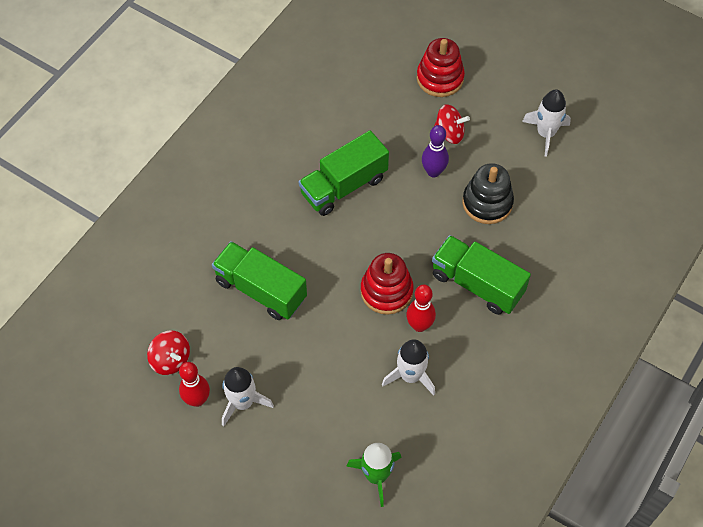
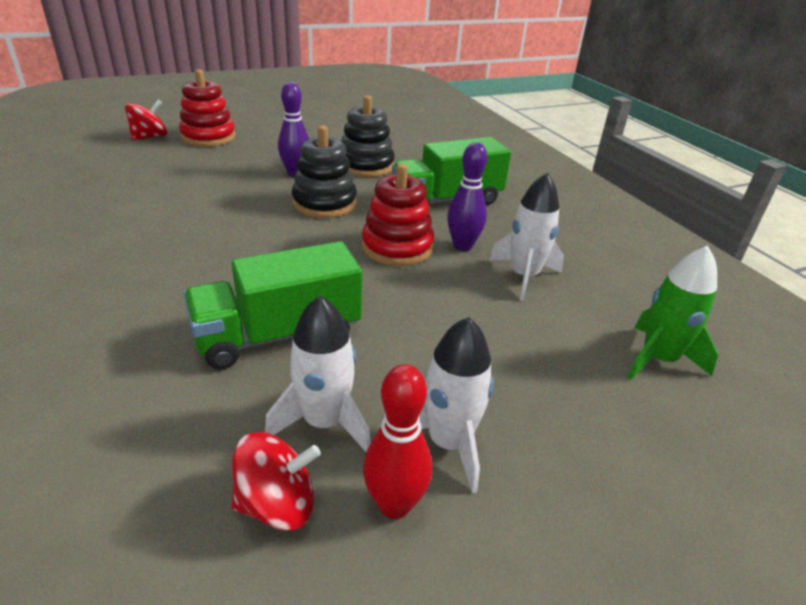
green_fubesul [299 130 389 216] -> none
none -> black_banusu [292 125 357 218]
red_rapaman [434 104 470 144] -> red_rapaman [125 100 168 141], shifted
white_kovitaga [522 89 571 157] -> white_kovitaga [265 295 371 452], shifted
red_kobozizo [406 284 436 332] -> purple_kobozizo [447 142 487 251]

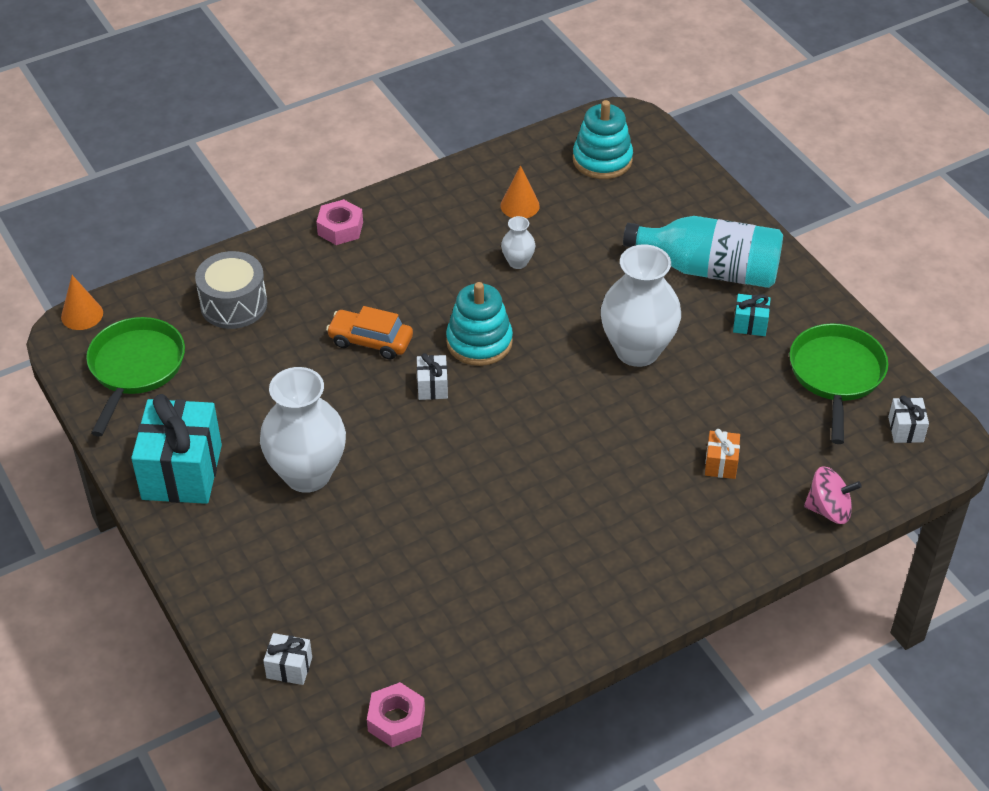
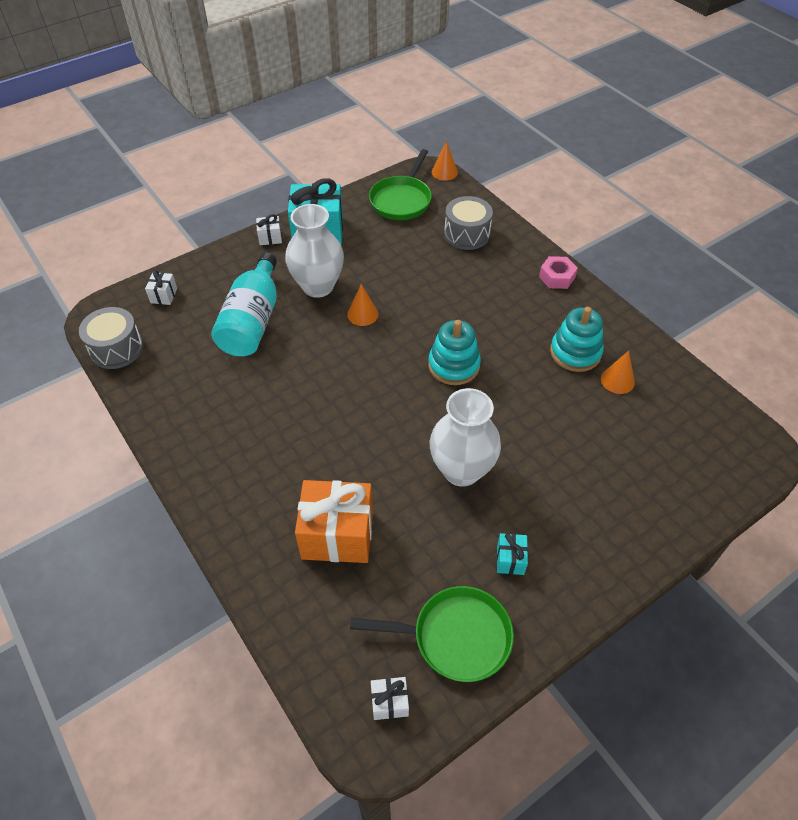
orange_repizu [326 306 413 360] -> none
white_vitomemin [501 216 535 269] -> none
pink_rapaman [804 466 862 524] -> none
none -> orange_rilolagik [347 284 379 326]
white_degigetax [417 353 448 400] -> white_degigetax [256 214 282 245], shifted
turquoise_banusu [573 100 633 179] -> turquoise_banusu [550 307 604 372], shifted
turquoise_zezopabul [623 216 783 288] -> turquoise_zezopabul [211 253 277 356], shifted
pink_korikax [367 682 425 747] -> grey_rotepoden [79 307 143 369]
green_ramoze [86 317 185 437] -> green_ramoze [369 149 432 220], 105 degrees clockwise
orange_degigetax [705 429 740 479] -> orange_degigetax [295 480 373 563], x2.20

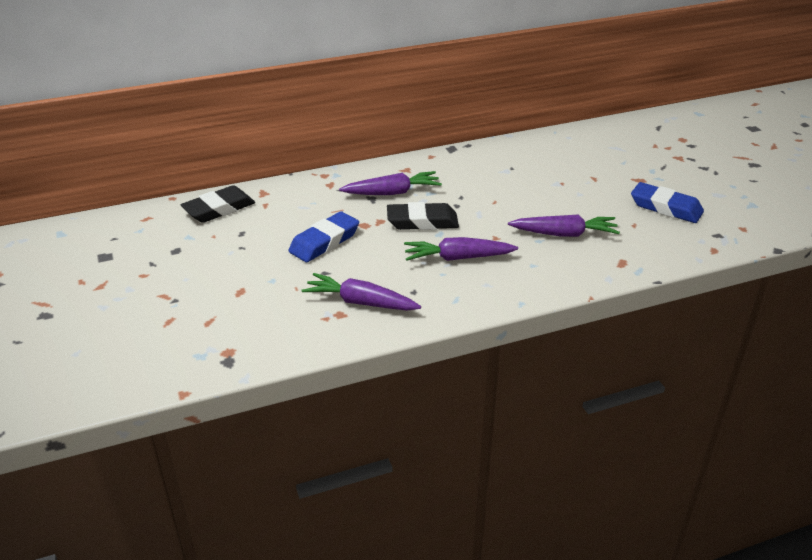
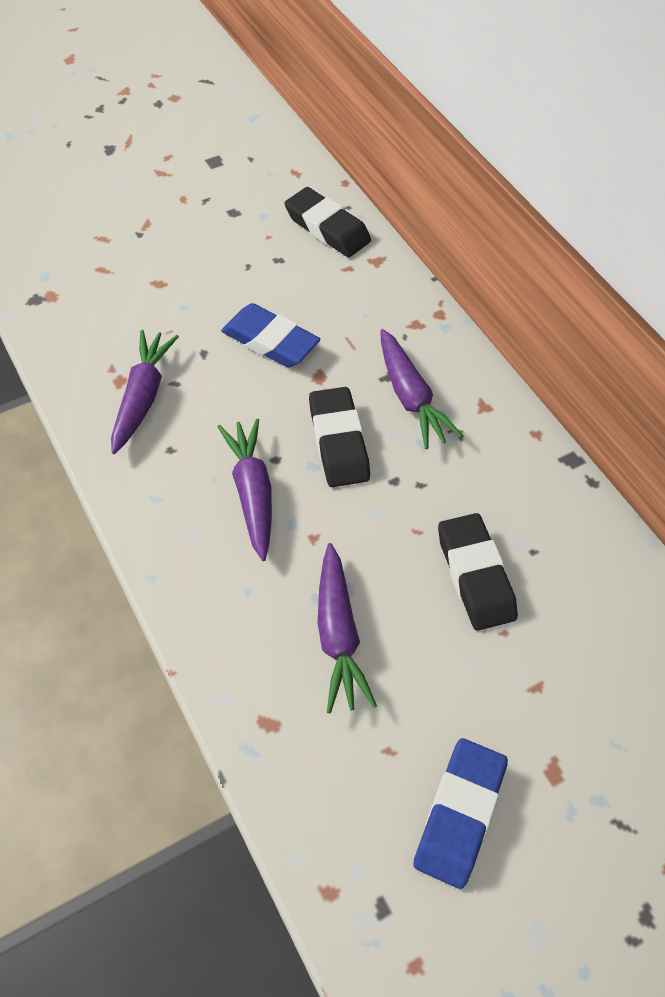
none -> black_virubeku [438 513 518 631]

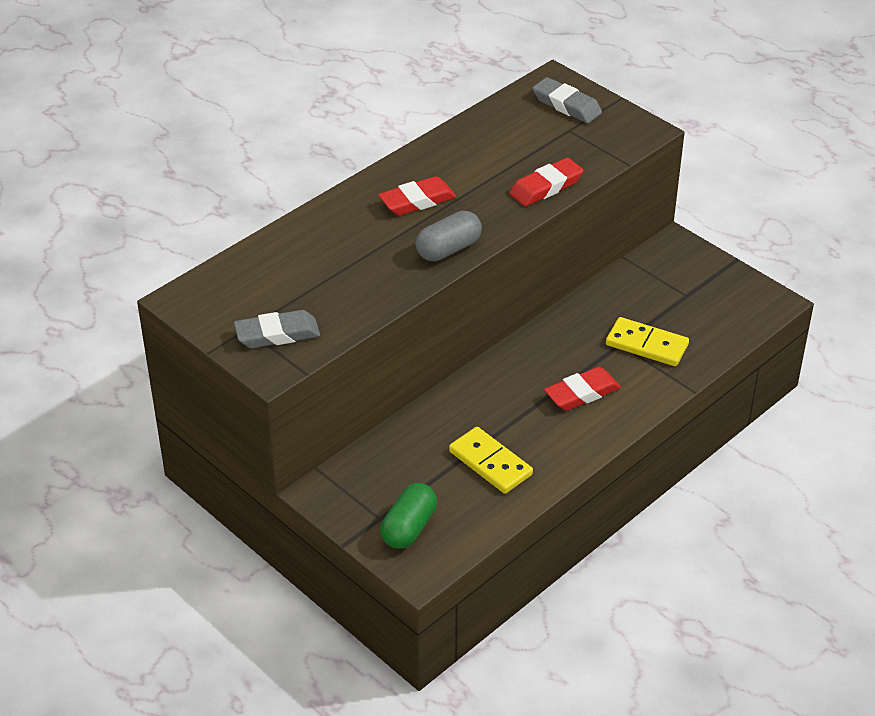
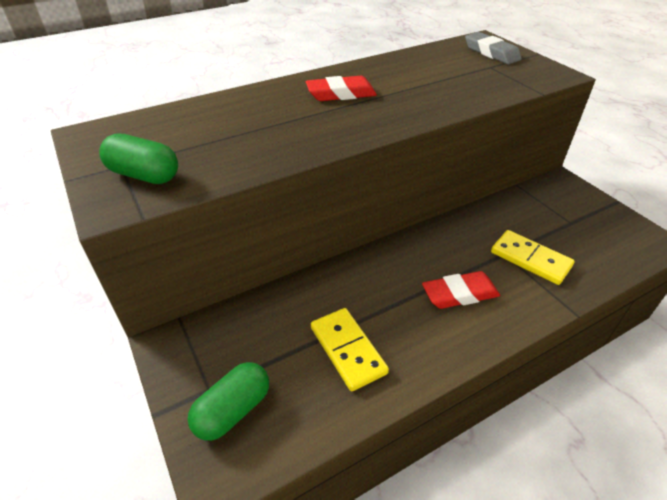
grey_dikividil [416 211 482 261] -> none
red_virubeku [510 158 583 206] -> none
grey_virubeku [234 310 320 348] -> green_dikividil [99 134 178 184]

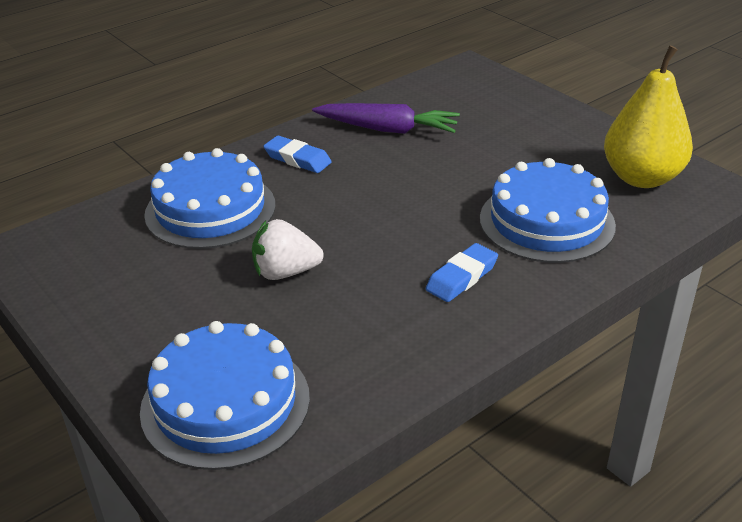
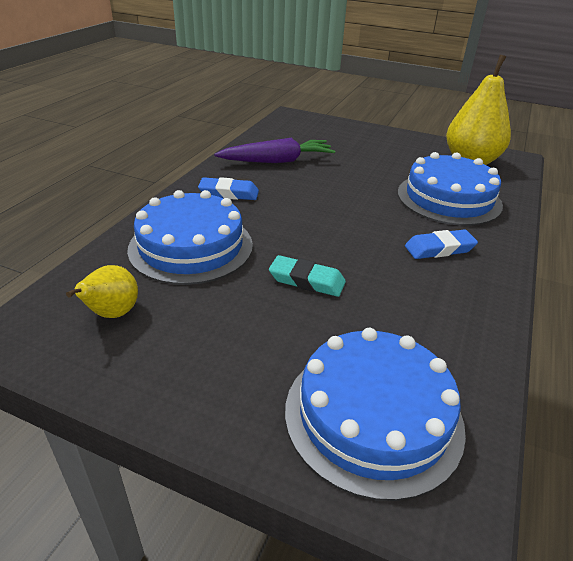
none -> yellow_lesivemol [66 265 138 318]
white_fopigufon [252 219 324 280] -> turquoise_virubeku [269 255 346 297]
blue_virubeku [425 243 498 302] -> blue_virubeku [405 229 478 259], 60 degrees clockwise

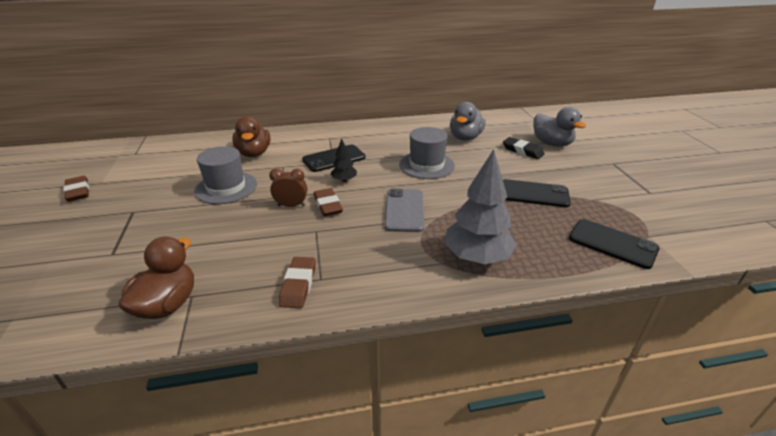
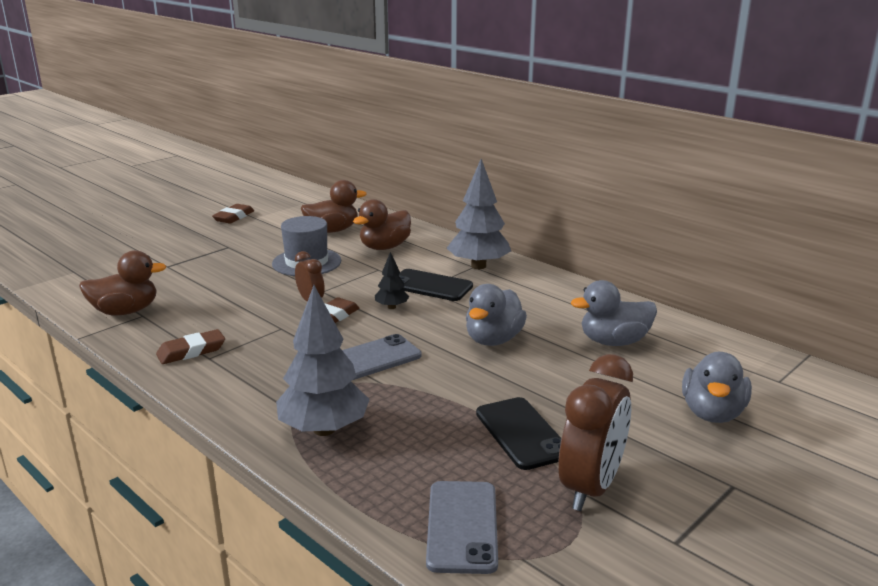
black_virubeku [503 137 545 159] -> none
none -> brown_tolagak [301 180 367 233]
none -> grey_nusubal [447 159 511 269]
none -> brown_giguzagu [558 354 633 511]
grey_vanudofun [399 127 455 179] -> grey_tolagak [466 284 527 346]
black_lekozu [569 219 659 269] -> grey_lekozu [426 481 498 574]

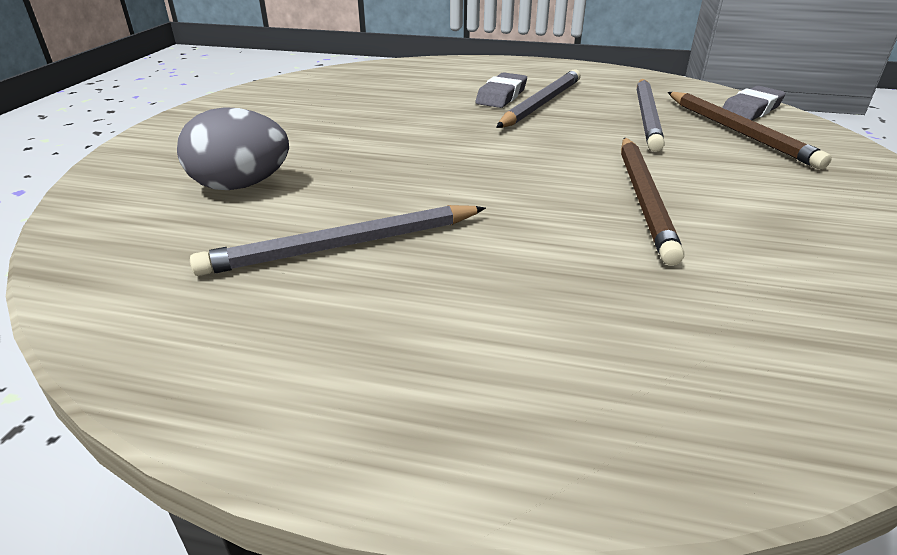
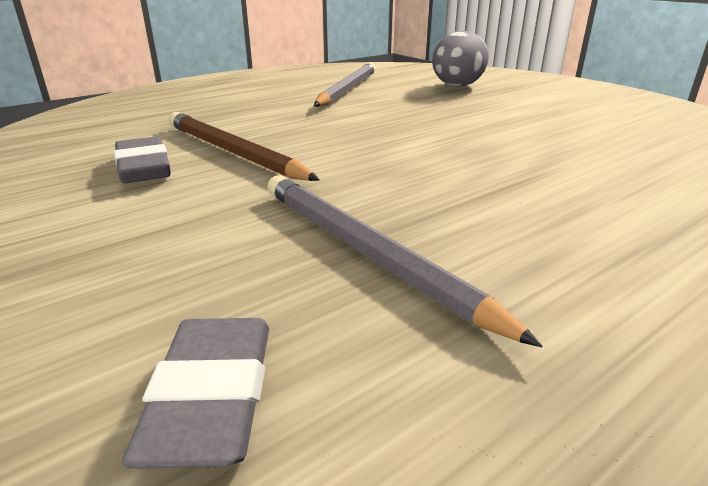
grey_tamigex [496 69 581 128] -> none
brown_tamigex [668 92 832 169] -> none
grey_virubeku [476 72 527 108] -> grey_virubeku [114 136 171 183], shifted

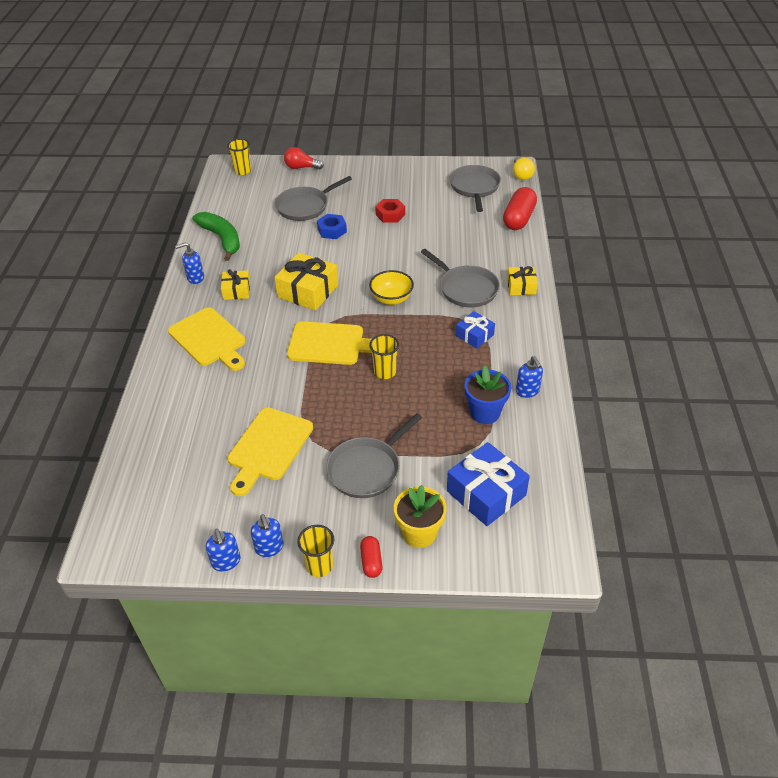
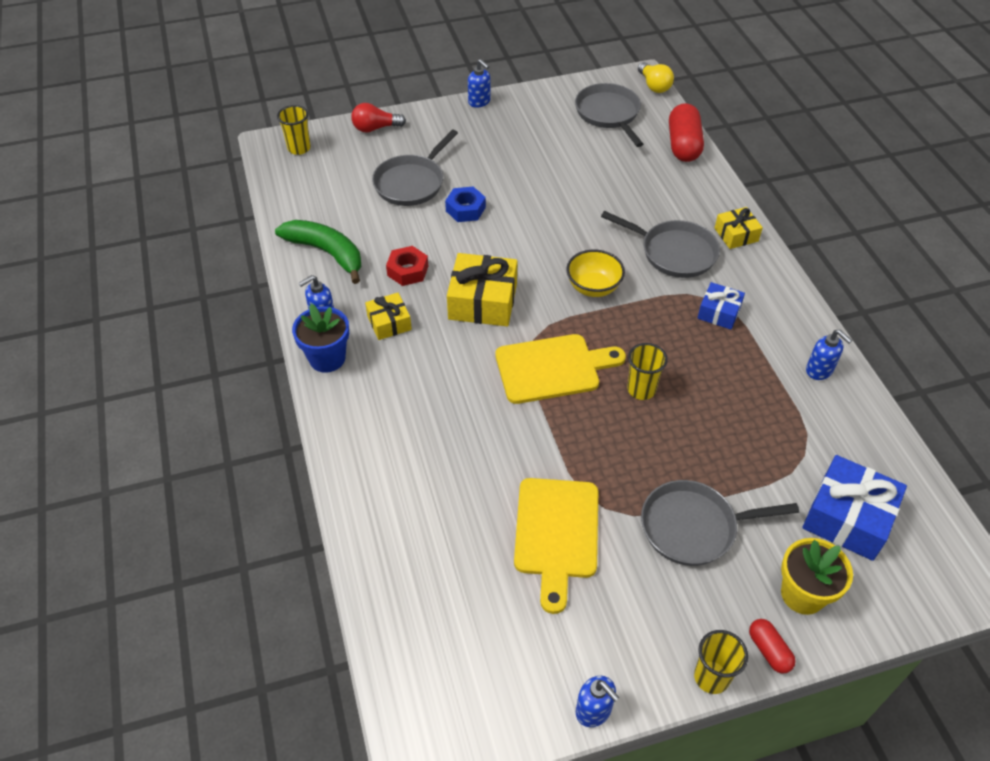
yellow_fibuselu [168 307 246 371] -> none
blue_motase [251 514 284 557] -> blue_motase [468 59 491 108], shifted
red_korikax [375 199 405 223] -> red_korikax [386 246 428 286], shifted
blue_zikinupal [465 366 511 424] -> blue_zikinupal [292 304 349 373], shifted
grey_ramoze [326 413 422 498] -> grey_ramoze [641 480 799 566], 60 degrees clockwise

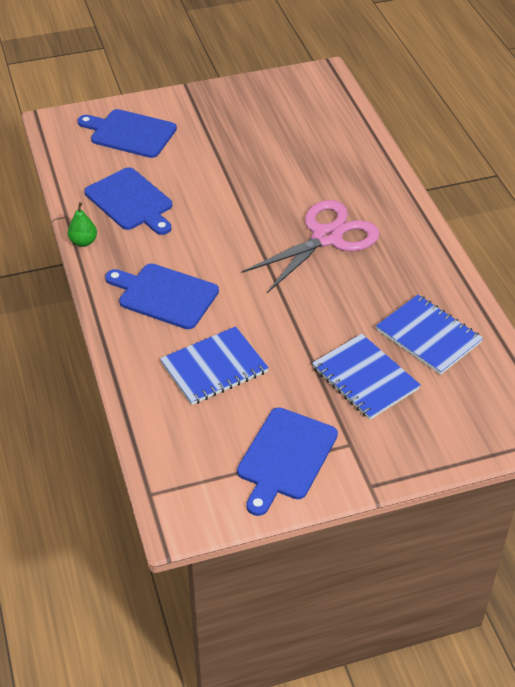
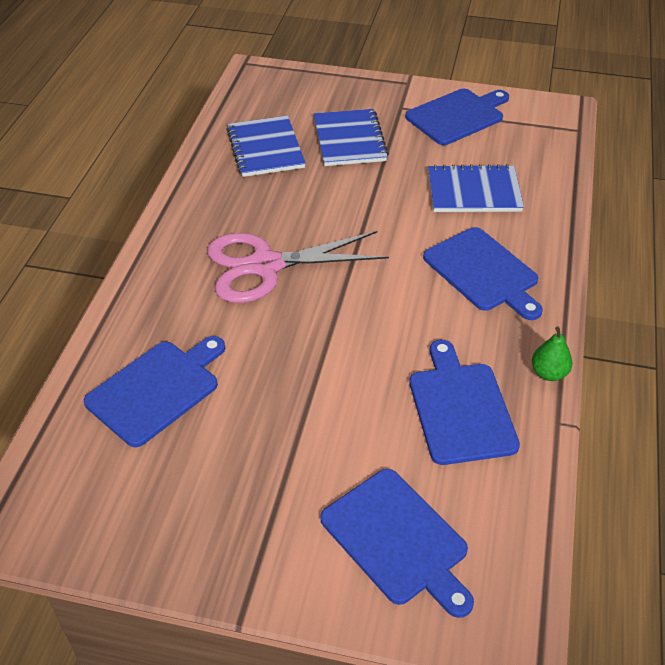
none -> blue_fibuselu [84 336 225 447]

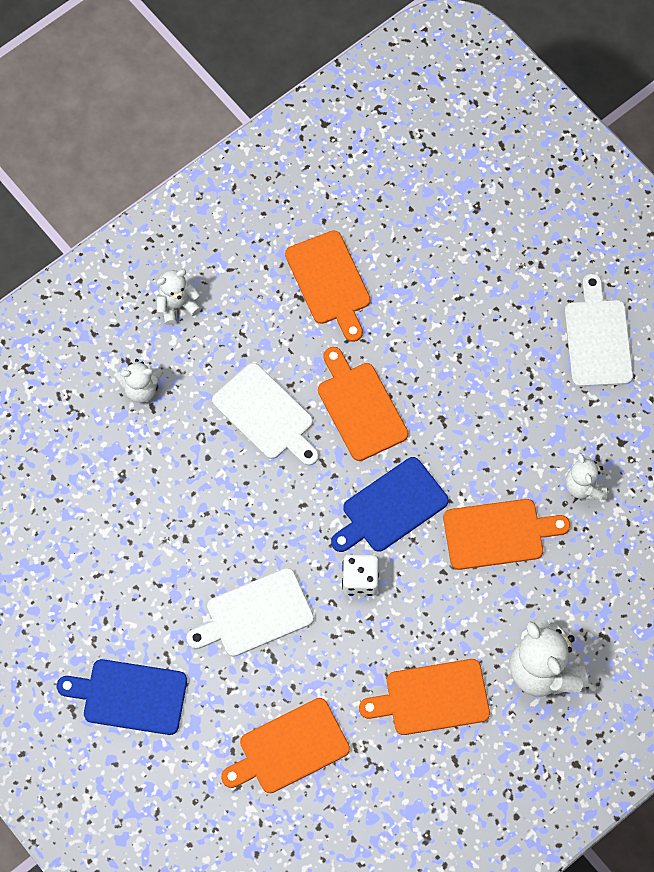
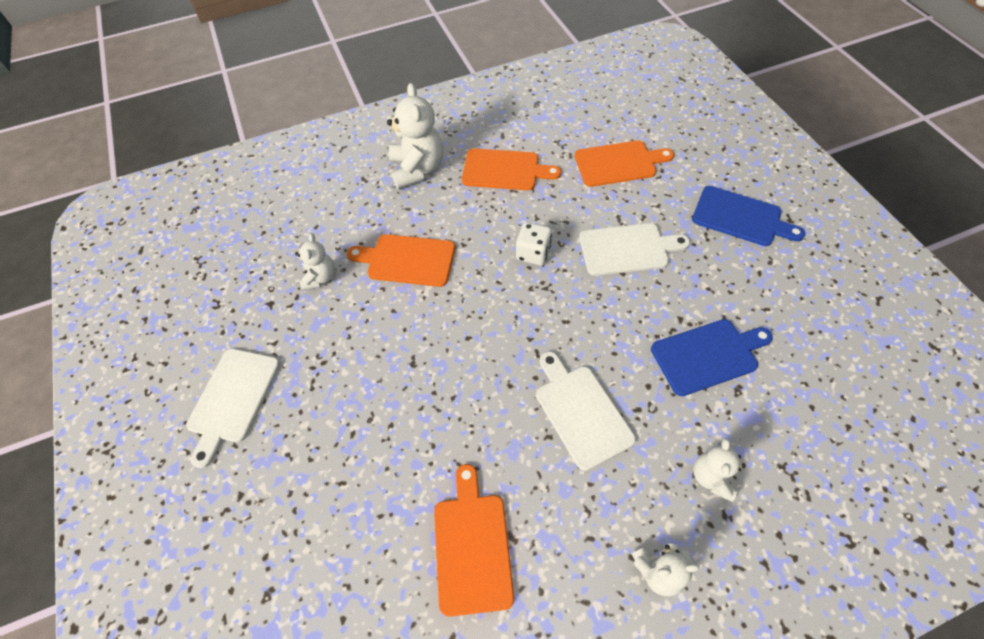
orange_fibuselu [318 347 408 461] -> none
blue_fibuselu [331 457 449 552] -> blue_fibuselu [651 319 773 396], shifted
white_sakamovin [116 359 163 403] -> white_sakamovin [693 438 746 502], 90 degrees counterclockwise

